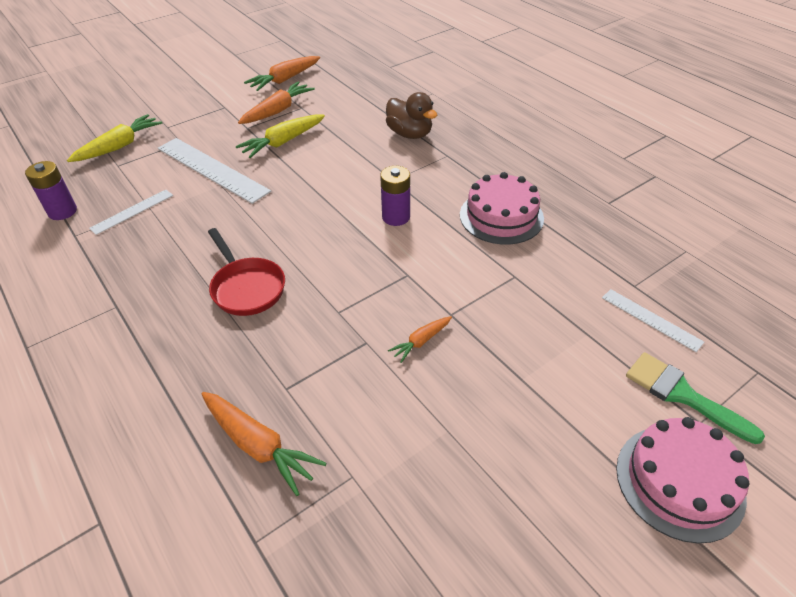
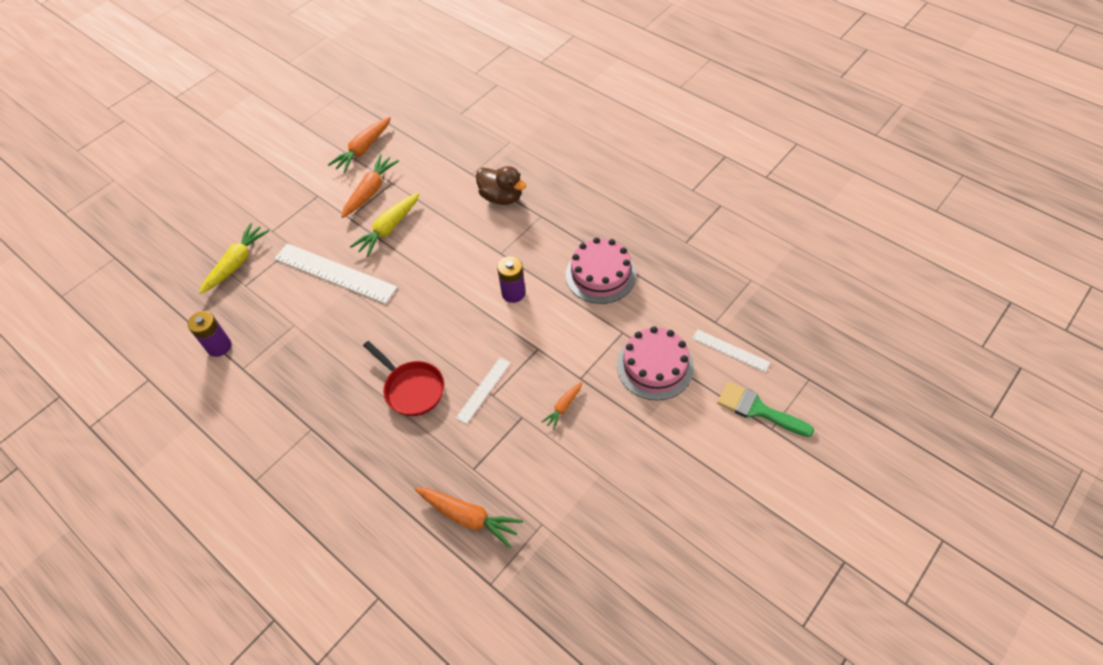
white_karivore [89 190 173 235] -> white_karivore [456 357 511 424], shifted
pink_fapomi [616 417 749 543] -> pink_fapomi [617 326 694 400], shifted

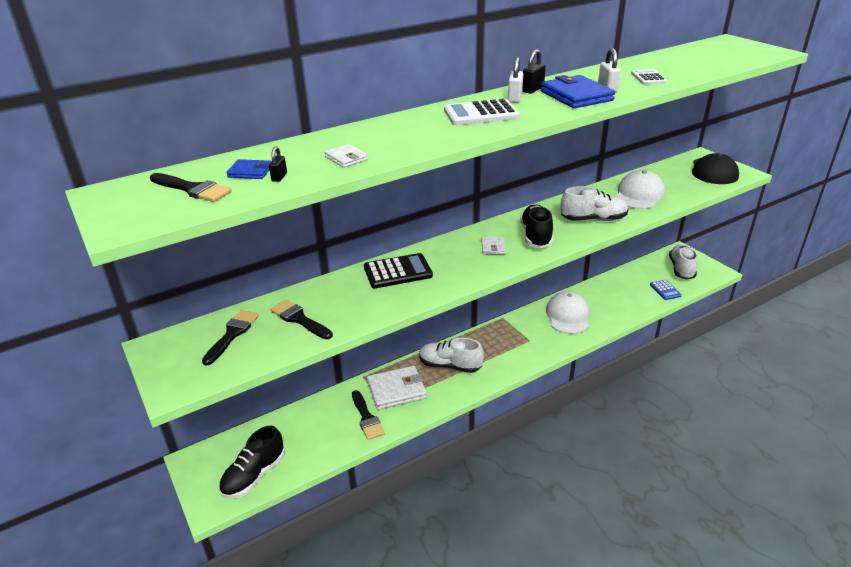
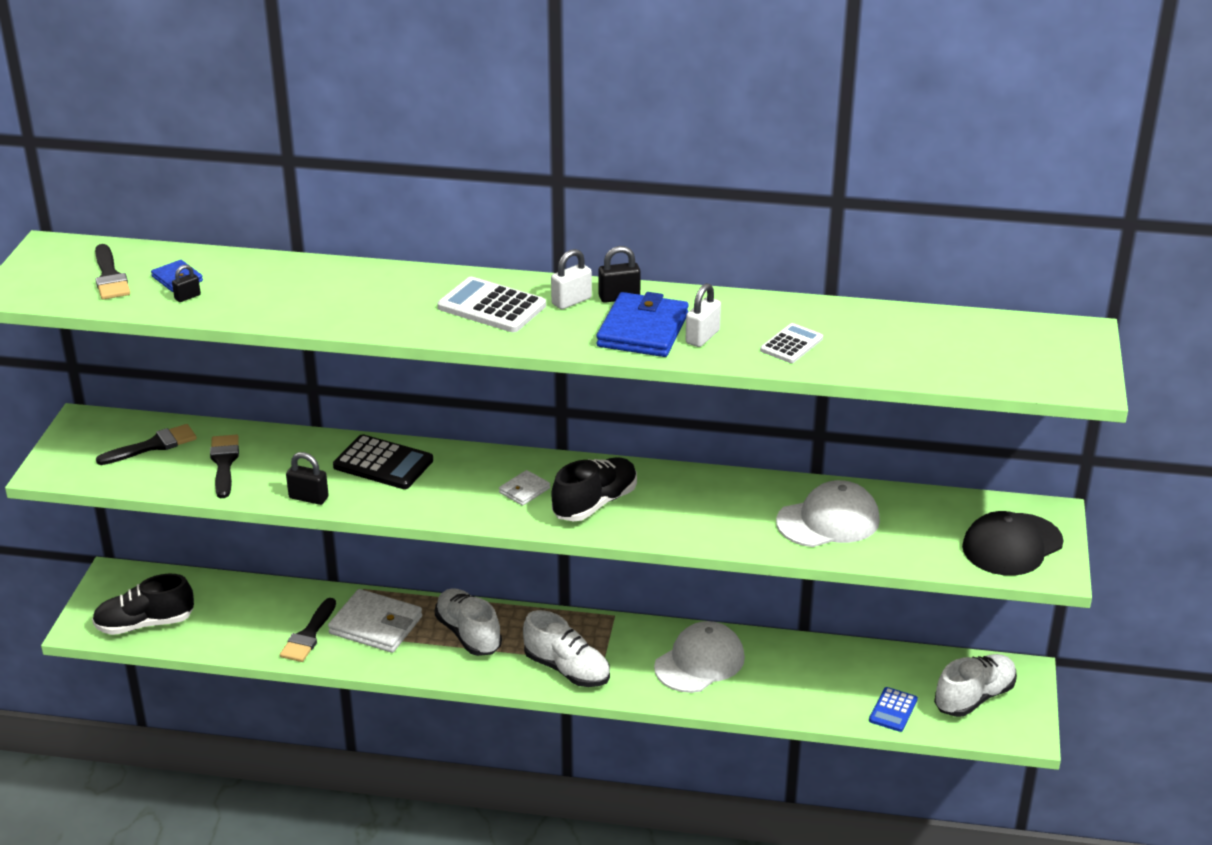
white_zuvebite [324 144 368 168] -> none
none -> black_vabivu [286 452 329 505]
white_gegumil [561 186 629 221] -> white_gegumil [523 610 610 687], shifted

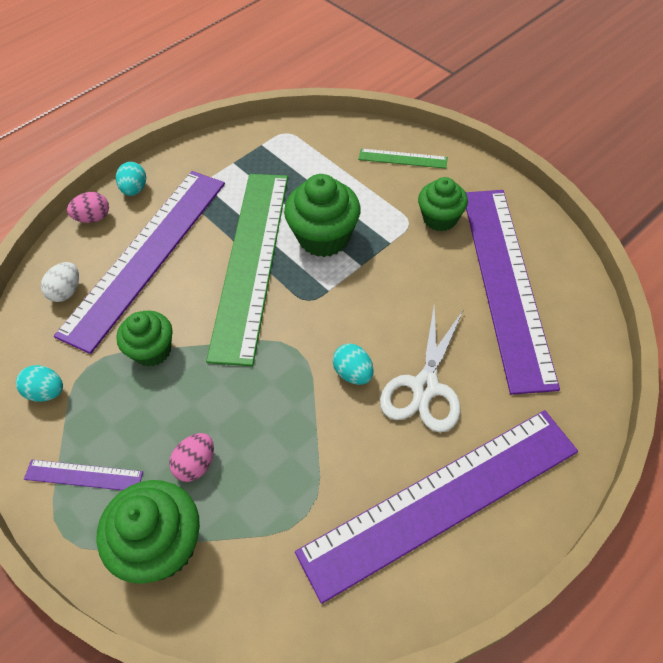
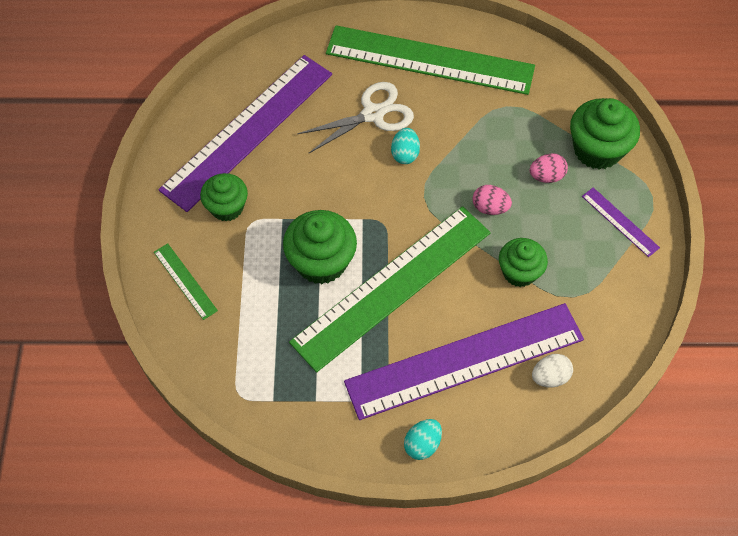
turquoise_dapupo [16 365 63 402] -> none
pink_dapupo [67 192 109 223] -> pink_dapupo [473 185 512 215], shifted
purple_karivore [295 410 578 604] -> green_karivore [326 25 535 95]

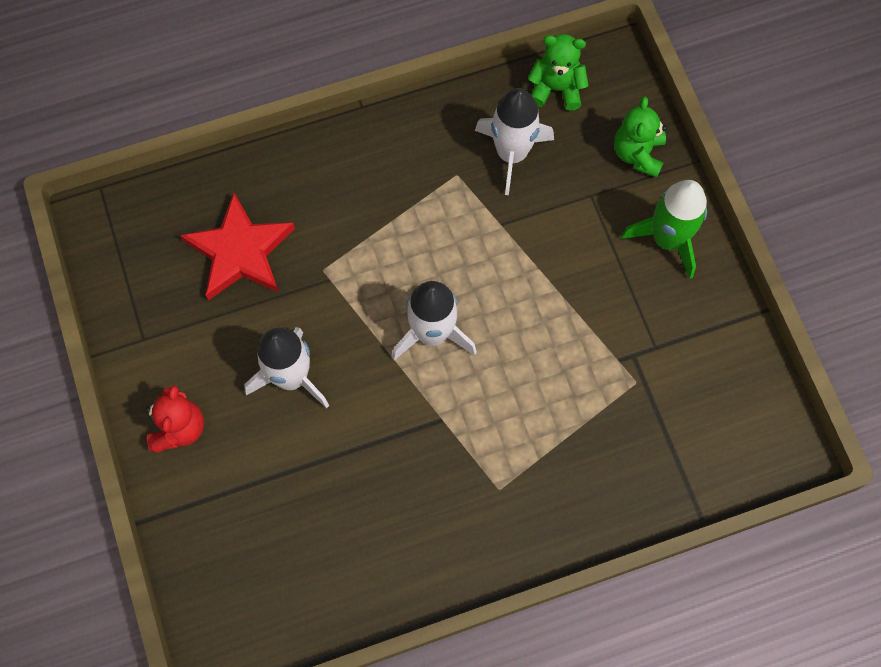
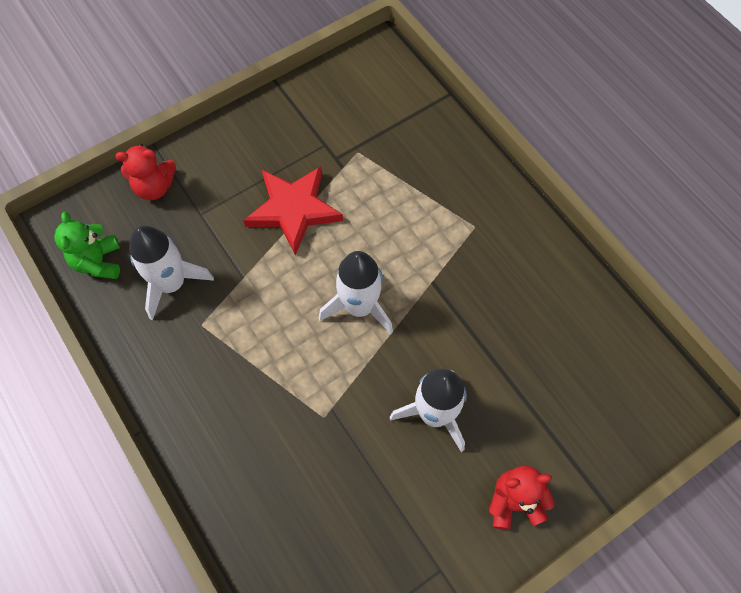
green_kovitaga [621 180 707 279] -> none
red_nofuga [180 192 295 301] -> red_nofuga [243 166 343 256], shifted
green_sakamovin [614 96 667 178] -> red_sakamovin [115 144 176 200]

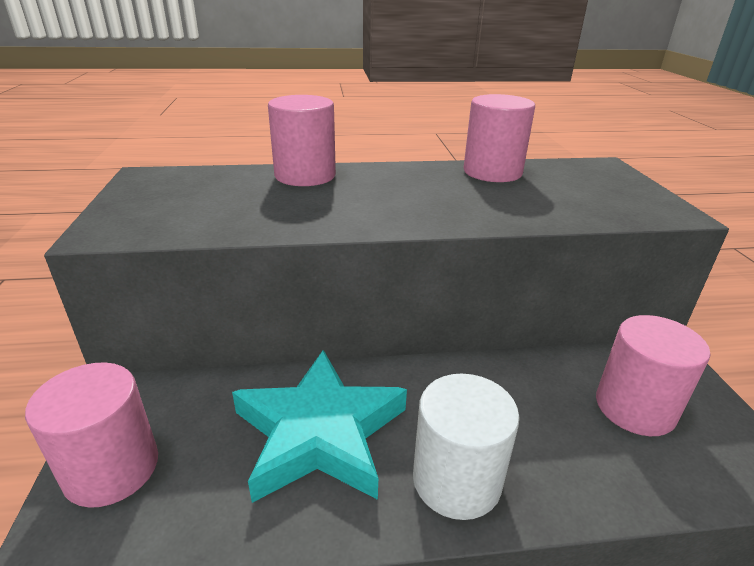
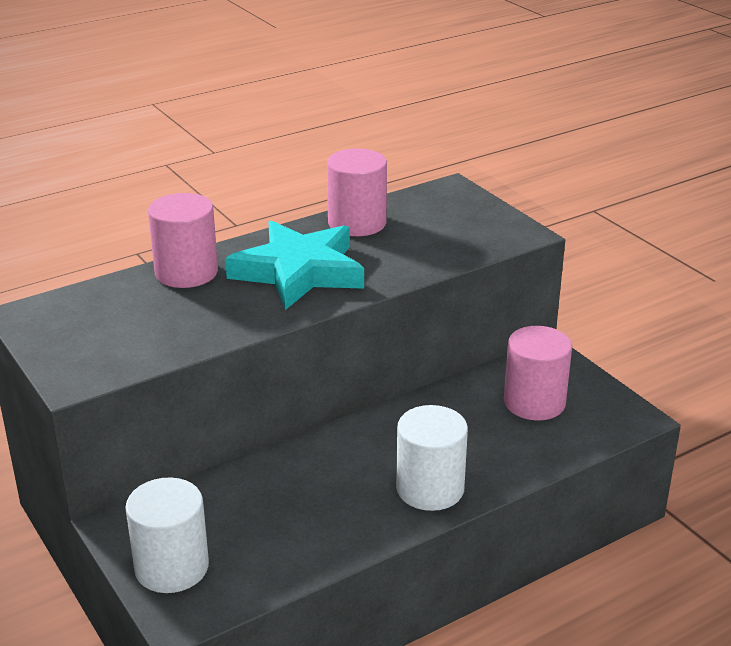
turquoise_nofuga [232 350 407 503] -> turquoise_nofuga [225 221 364 310], shifted
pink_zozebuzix [25 362 158 508] -> white_zozebuzix [125 477 209 593]

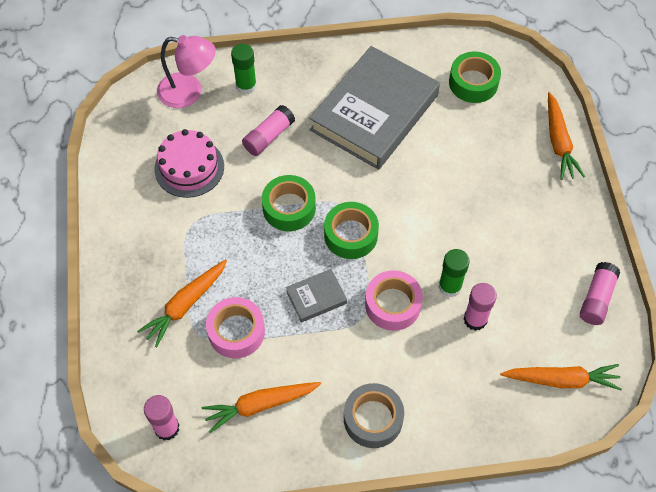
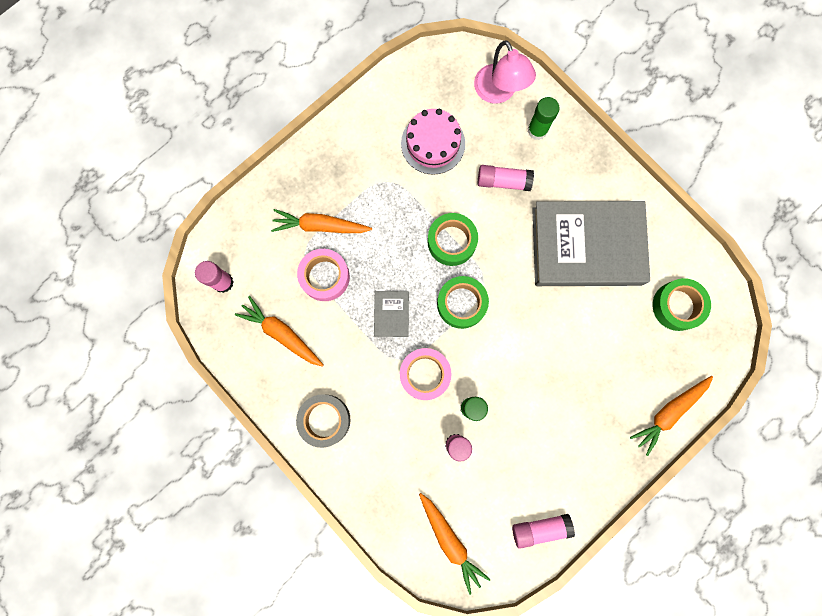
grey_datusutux [286 269 347 322] -> grey_datusutux [374 291 409 337], 60 degrees clockwise

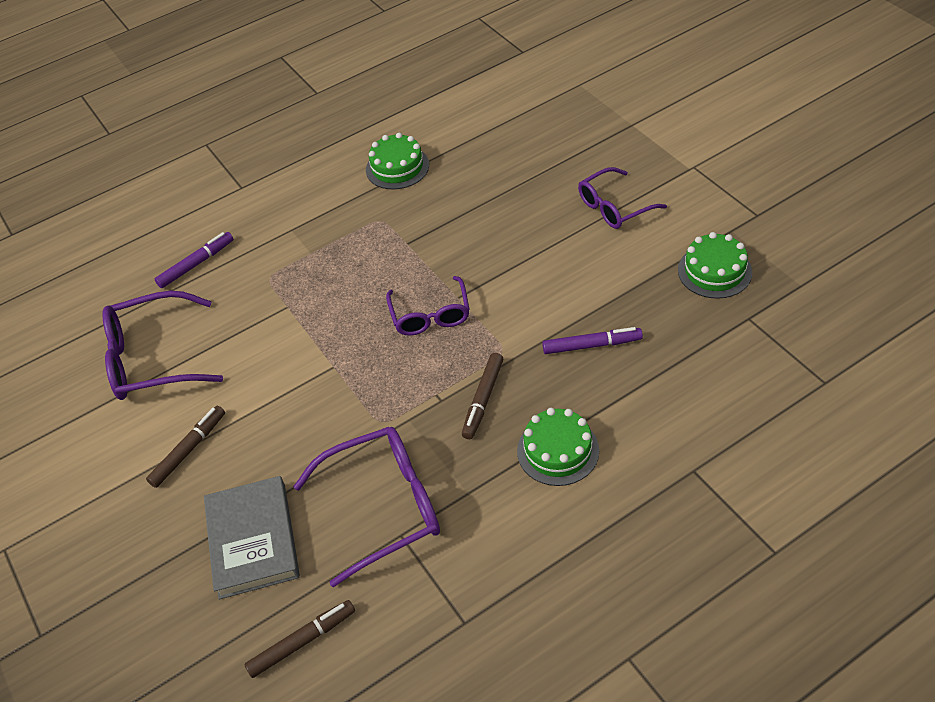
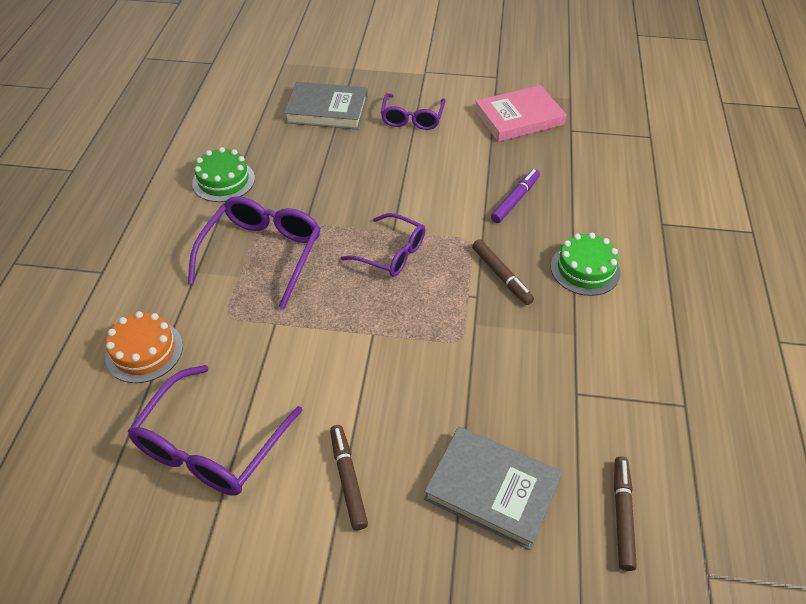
none -> grey_datusutux [284 82 368 130]
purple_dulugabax [293 427 440 587] -> purple_dulugabax [188 196 320 309], shifted
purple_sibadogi [155 232 233 288] -> orange_fapomi [105 311 183 383]
green_fapomi [678 232 752 299] -> pink_datusutux [475 85 567 142]

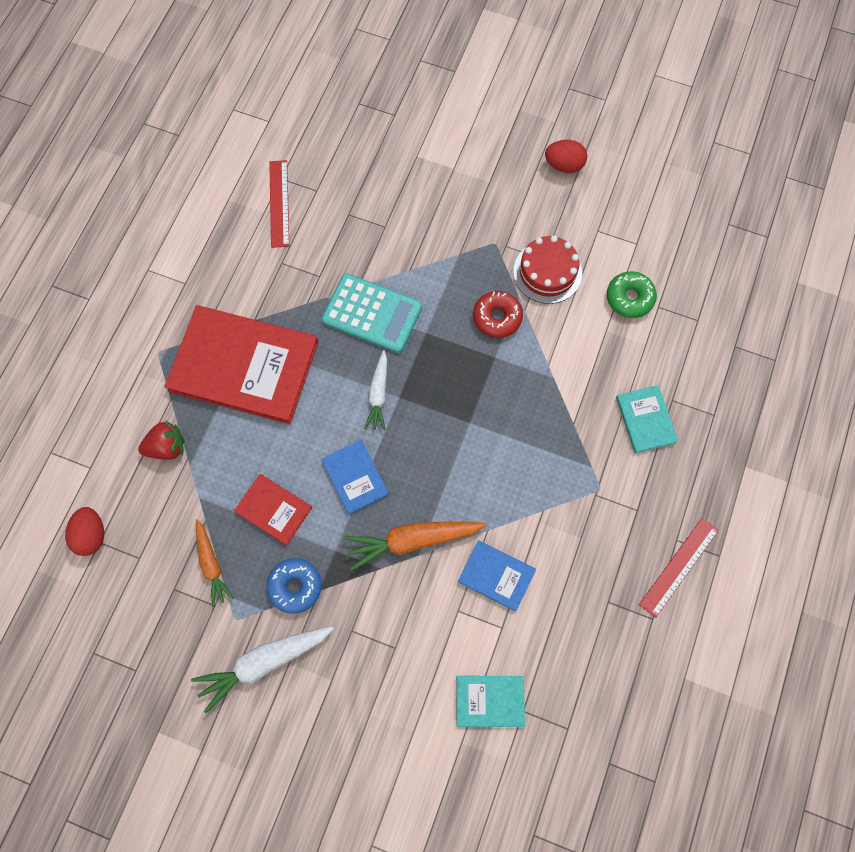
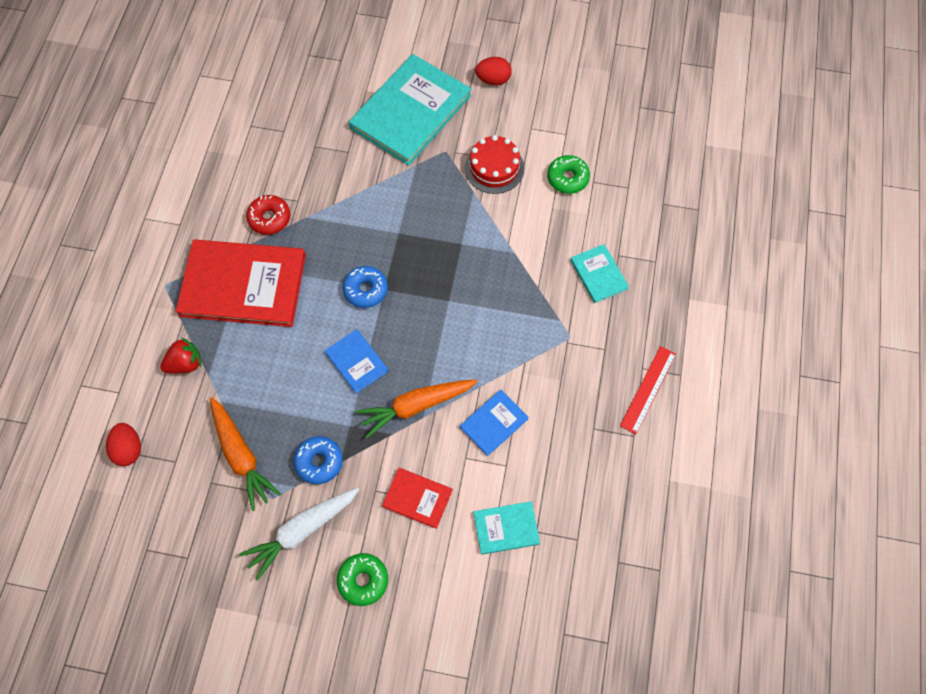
red_karivore [269 160 289 248] -> none
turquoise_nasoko [322 273 422 353] -> none
none -> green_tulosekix [337 553 388 606]
none -> turquoise_datusutux [349 54 471 166]
red_datusutux [234 474 312 545] -> red_datusutux [382 468 453 529], shifted
red_tulosekix [473 291 523 338] -> red_tulosekix [246 195 290 235], shifted
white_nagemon [364 350 387 431] -> blue_tulosekix [343 266 388 308]
blue_datusutux [458 540 536 612] -> blue_datusutux [460 390 529 456], 60 degrees counterclockwise
orange_nagemon [196 519 234 607] -> orange_nagemon [210 397 281 511], x1.58

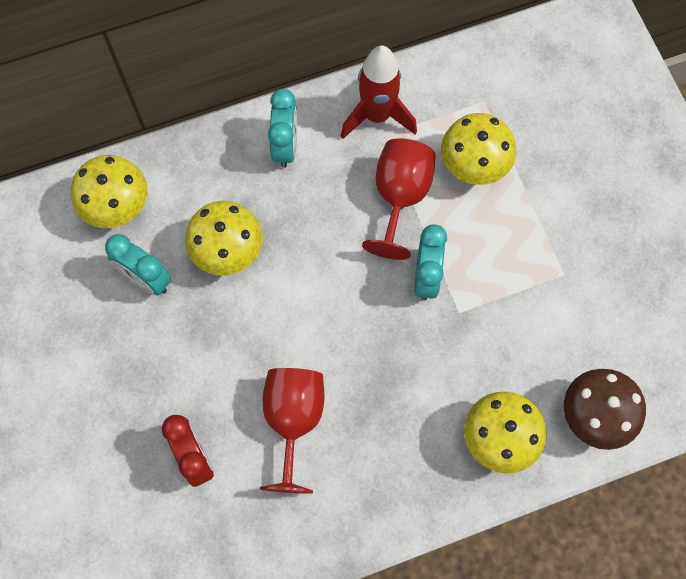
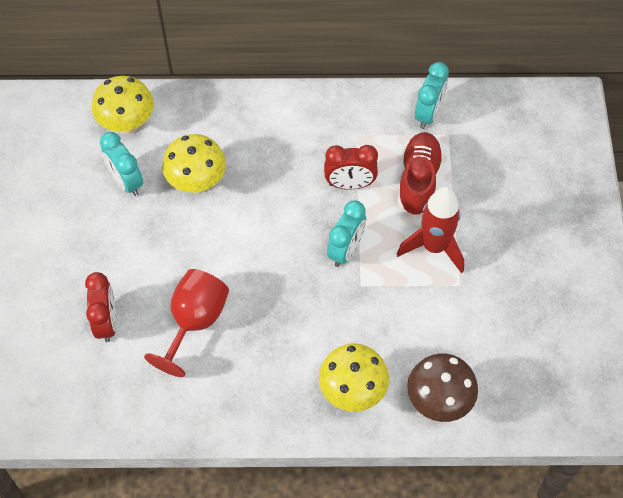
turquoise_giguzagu [268 89 297 168] -> turquoise_giguzagu [415 62 449 129], shifted
red_kovitaga [341 45 417 139] -> red_kovitaga [397 186 464 273], shifted
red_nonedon [362 138 436 260] -> red_giguzagu [324 145 378 190]
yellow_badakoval [441 113 516 185] -> red_gegumil [398 132 443 216]

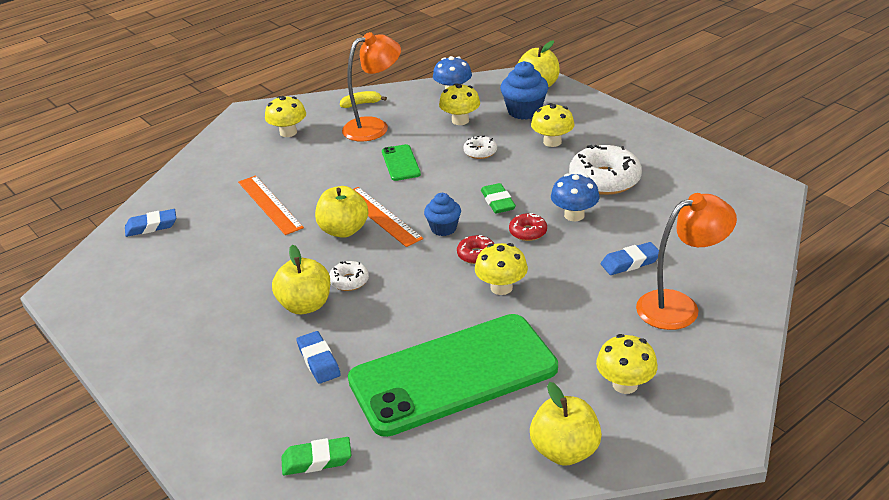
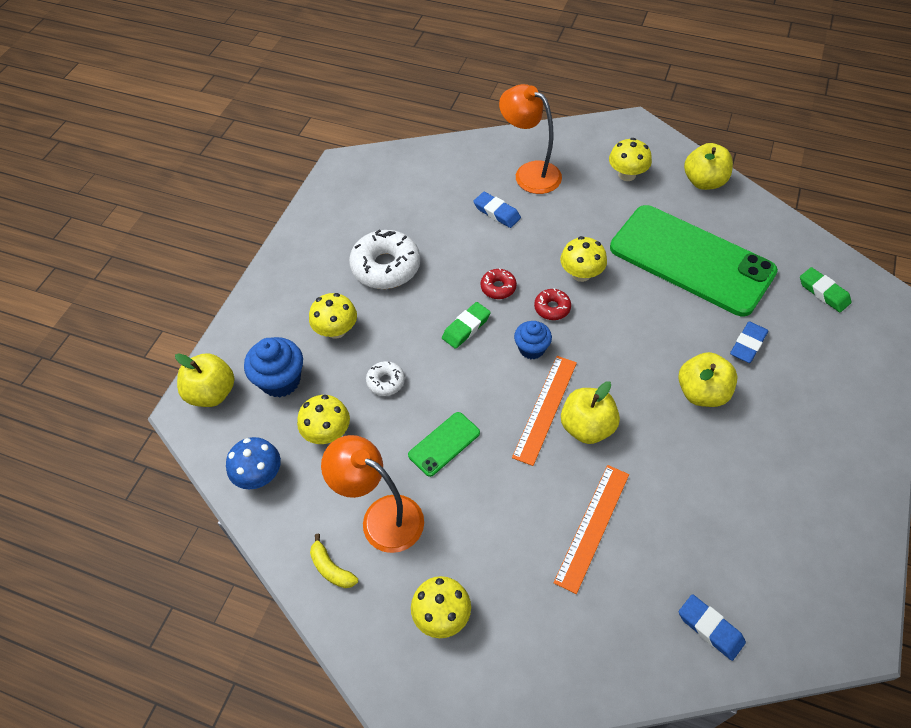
white_tulosekix [329 261 369 291] -> none
blue_badakoval [551 173 600 221] -> none

